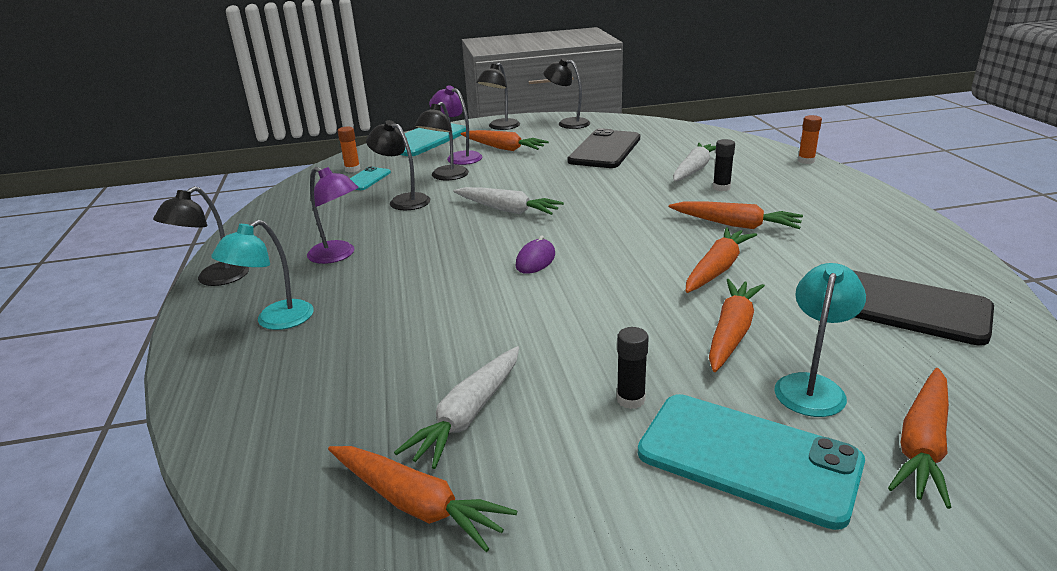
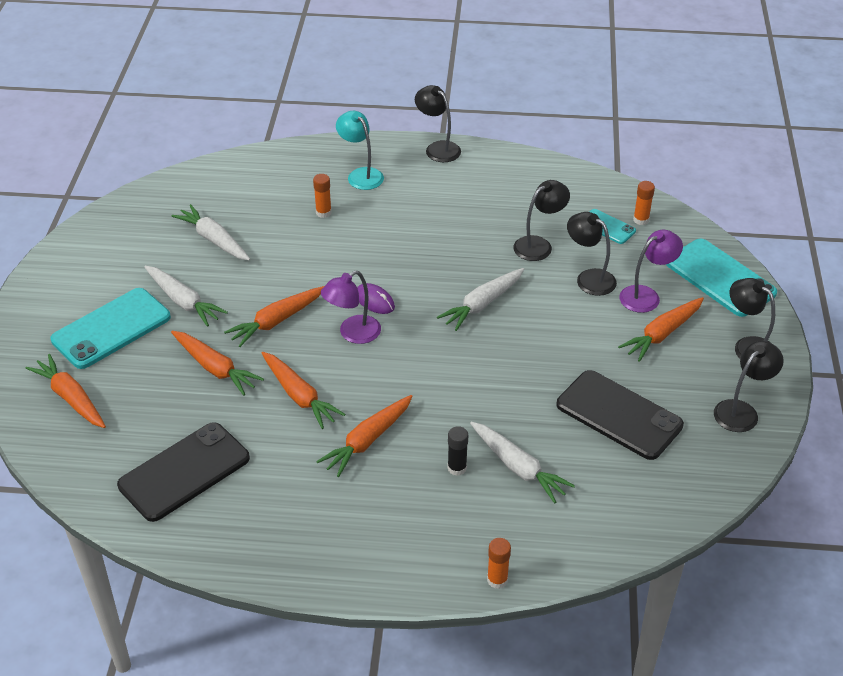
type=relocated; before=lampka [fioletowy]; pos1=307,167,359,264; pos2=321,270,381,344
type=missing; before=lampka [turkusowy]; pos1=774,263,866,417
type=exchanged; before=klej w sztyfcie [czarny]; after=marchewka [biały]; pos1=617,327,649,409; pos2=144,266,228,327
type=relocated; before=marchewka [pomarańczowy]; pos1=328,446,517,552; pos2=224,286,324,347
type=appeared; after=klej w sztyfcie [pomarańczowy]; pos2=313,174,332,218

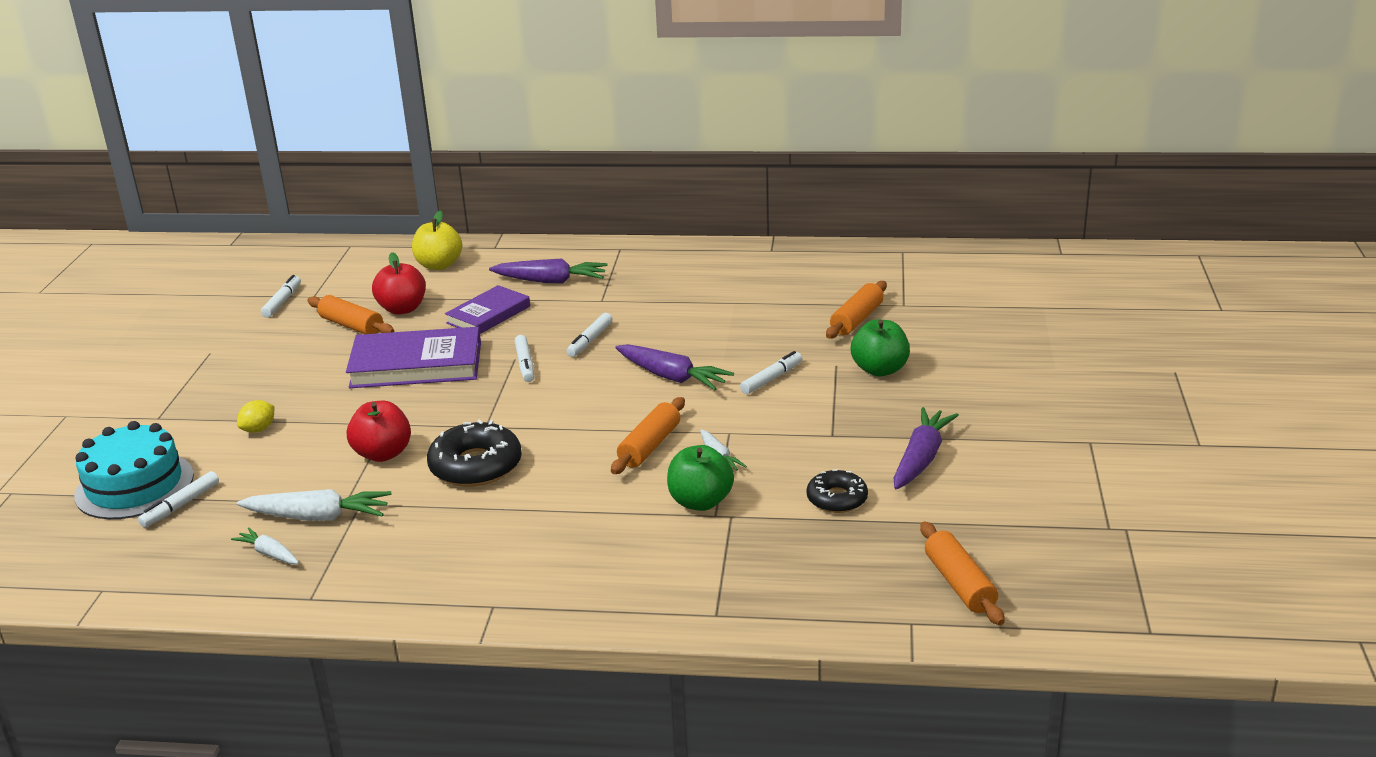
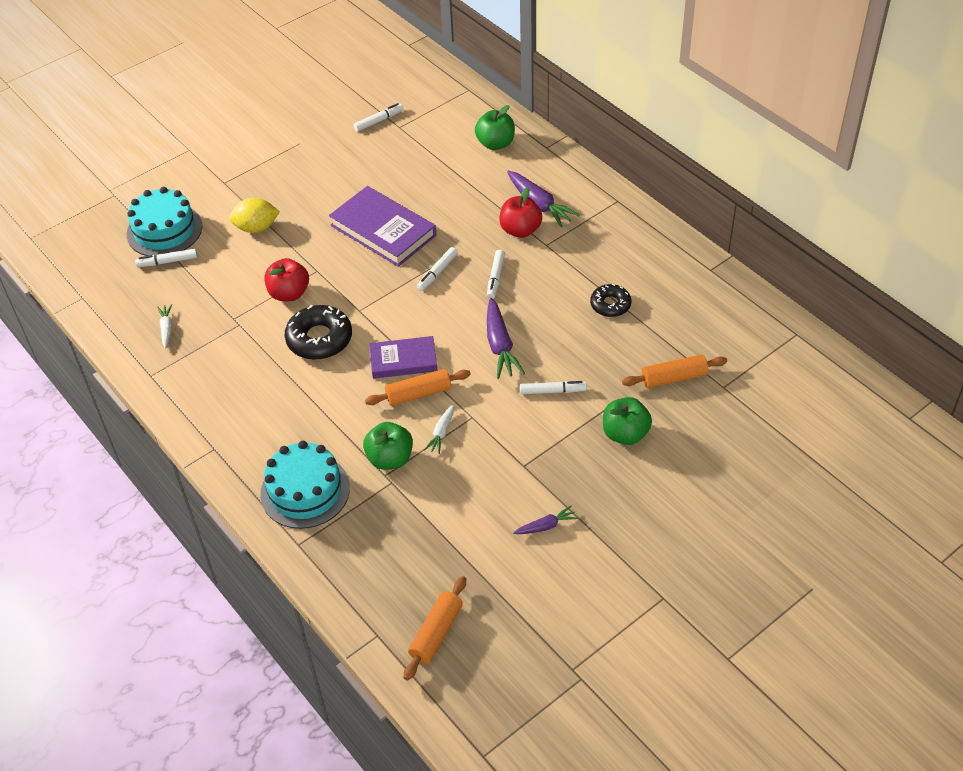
type=colour; before=jabłko [żółty]; after=jabłko [zielony]; pos1=412,211,462,270; pos2=475,105,515,150
type=relocated; before=jabłko [czerwony]; pos1=372,252,426,315; pos2=499,187,542,238
type=relocated; before=książka [fioletowy]; pos1=445,285,530,334; pos2=369,336,438,379
type=missing; before=wałek do ciasta [pomarańczowy]; pos1=307,295,394,334
type=spun; before=flamaster [biały]; pos1=566,313,612,357; pos2=487,250,505,299; turn=-60
type=size; before=cytryna [żółty]; pos1=237,400,275,433; pos2=229,198,280,233; scale=1.59
type=size; before=marchewka [fioletowy]; pos1=894,407,959,489; pos2=513,506,578,534; scale=0.56
type=relocated; before=donut [czarny]; pos1=807,469,868,513; pos2=590,284,631,317
type=missing; before=marchewka [biały]; pos1=237,489,391,521
type=appeared; after=tort [turkusowy]; pos2=260,441,350,529

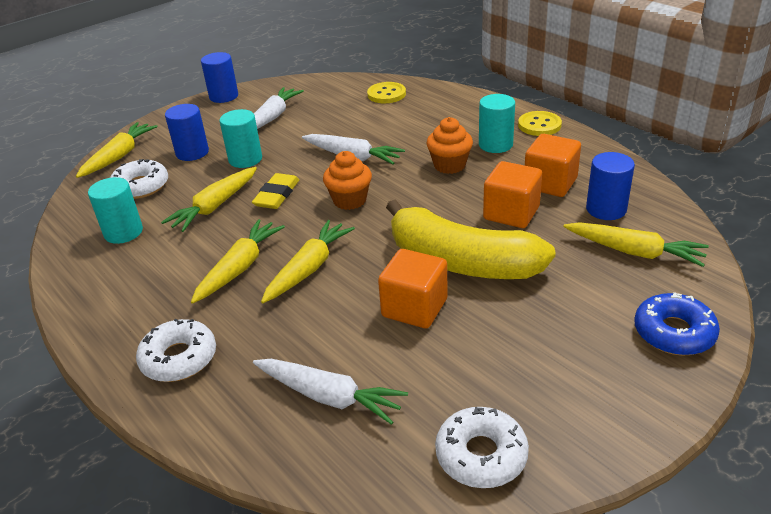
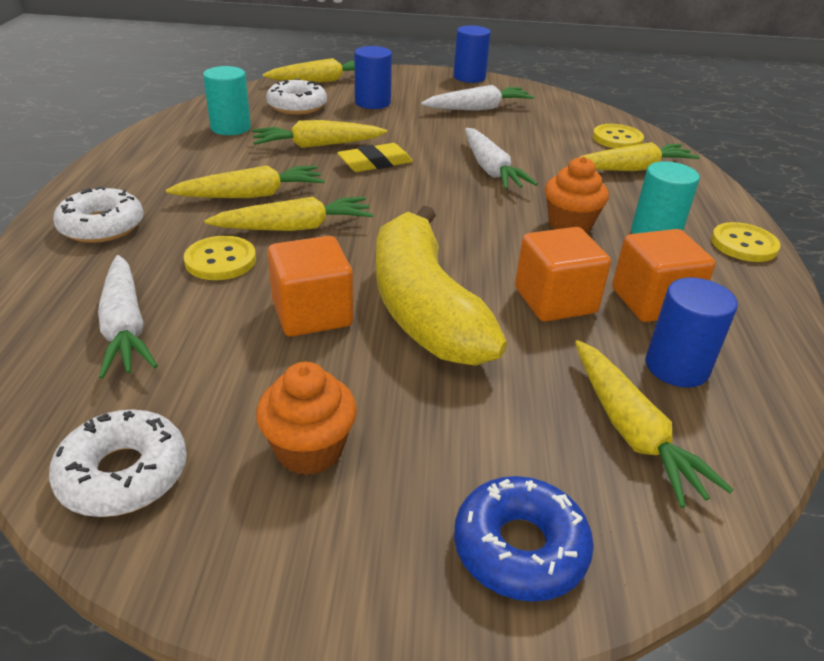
type=missing; before=walec [turkusowy]; pos1=220,109,262,168
type=relocated; before=muffinka [pomarańczowy]; pos1=323,151,372,210; pos2=256,362,357,475
type=appeared; after=marchewka [żółty]; pos2=579,142,700,171
type=appeared; after=guzik [żółty]; pos2=184,236,256,280

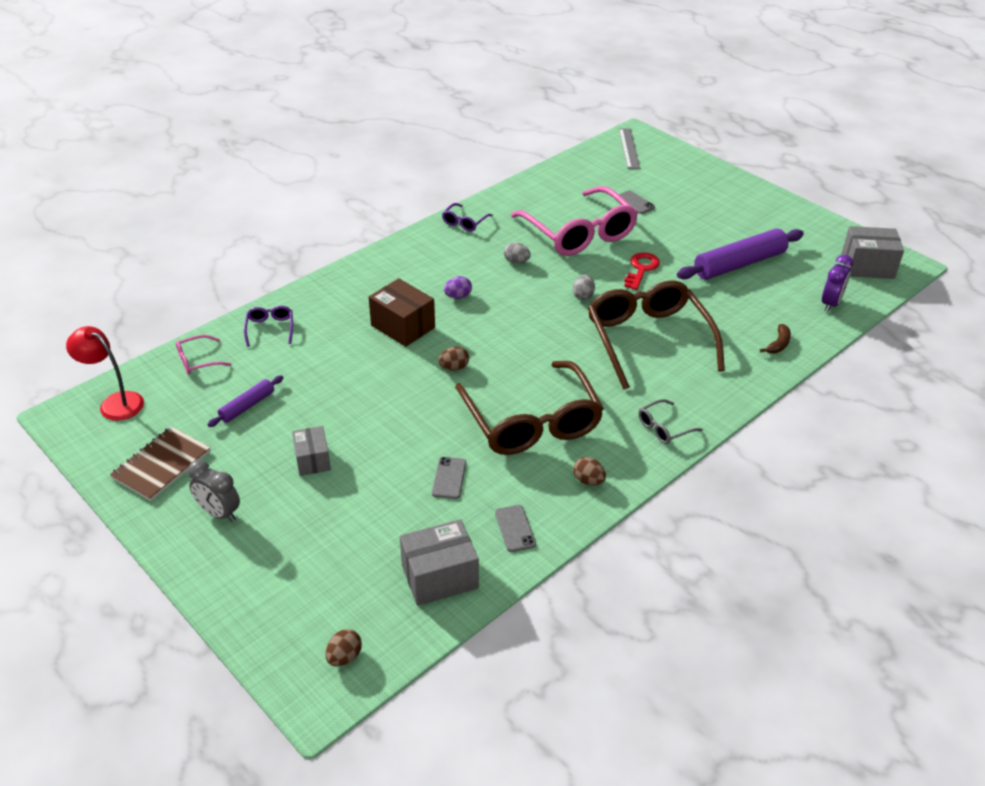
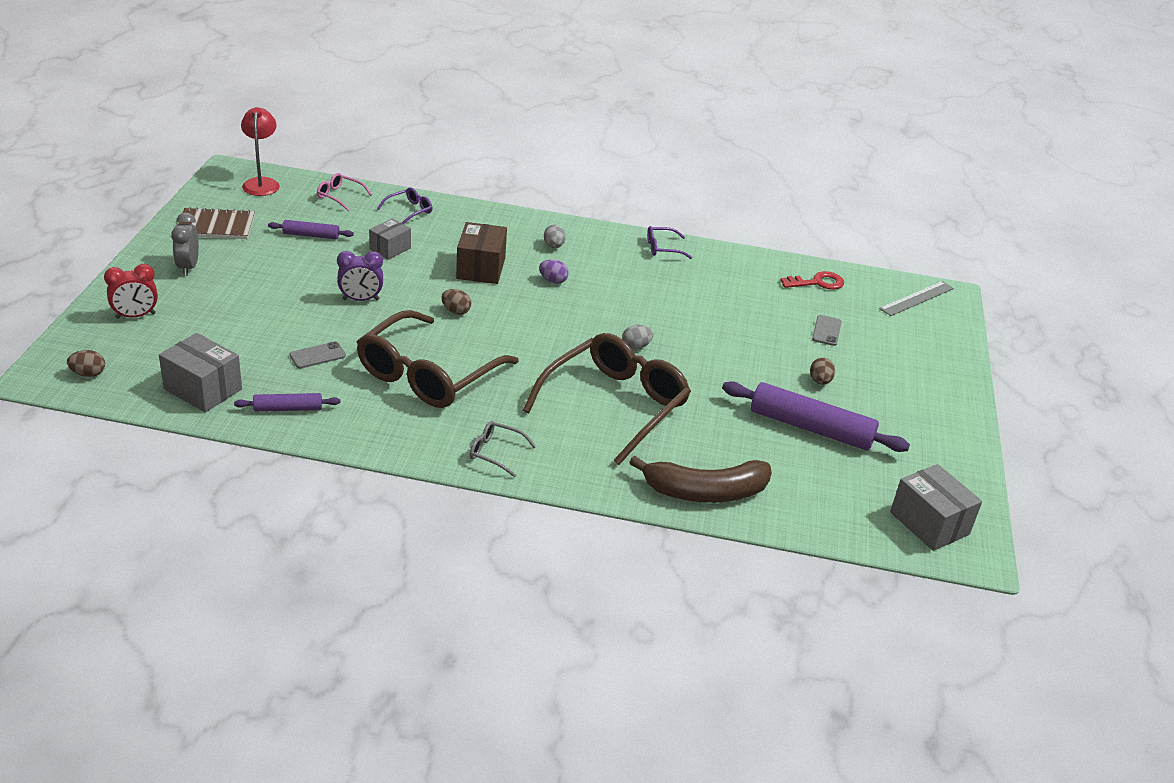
type=missing; before=okulary [różowy]; pos1=511,186,638,256
type=relocated; before=jajko [szary]; pos1=504,242,531,264; pos2=544,225,566,248
type=relocated; before=klucz [czerwony]; pos1=624,252,660,290; pos2=780,271,844,290
type=relocated; before=budzik [fioletowy]; pos1=822,255,853,312; pos2=337,251,383,301
type=size; before=banan [brązowy]; pos1=760,324,791,353; pos2=629,456,772,503; scale=2.31
type=relocated; before=pudełko [szary]; pos1=292,426,331,476; pos2=369,219,411,260
type=relocated; before=jajko [brązowy]; pos1=573,457,606,486; pos2=810,358,835,385
type=exchanged; before=telefon [szary]; after=wałek do ciasta [fioletowy]; pos1=495,505,536,552; pos2=234,393,340,412
type=appeared; after=budzik [czerwony]; pos2=104,264,158,319

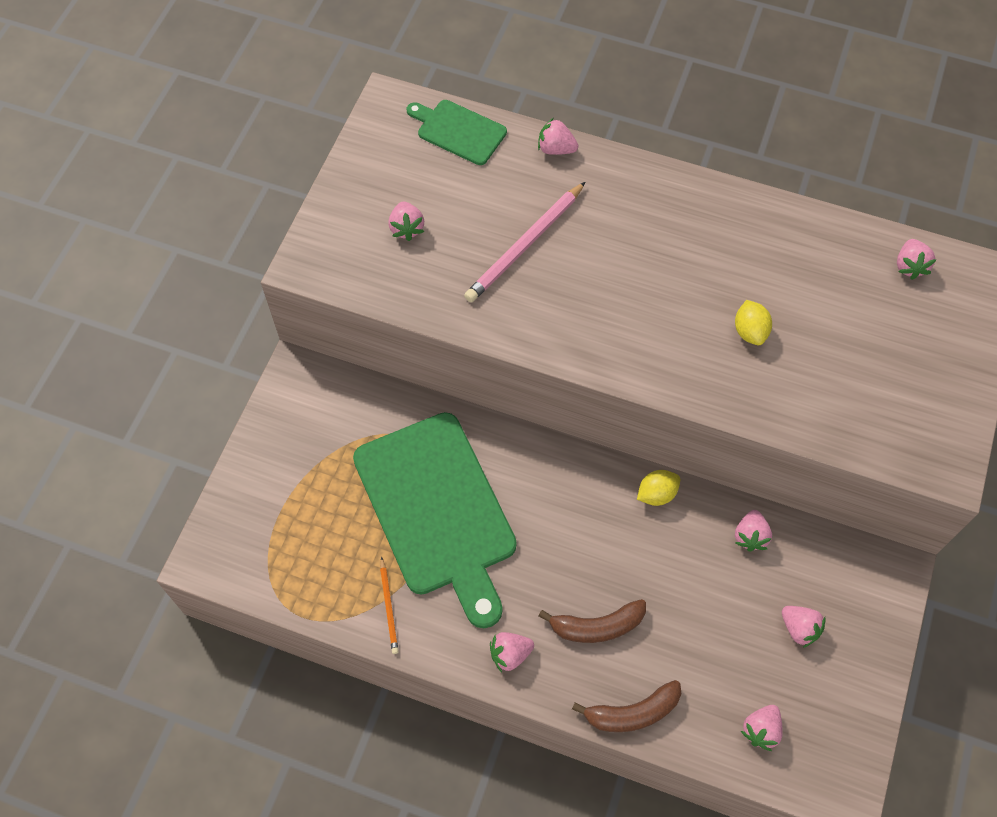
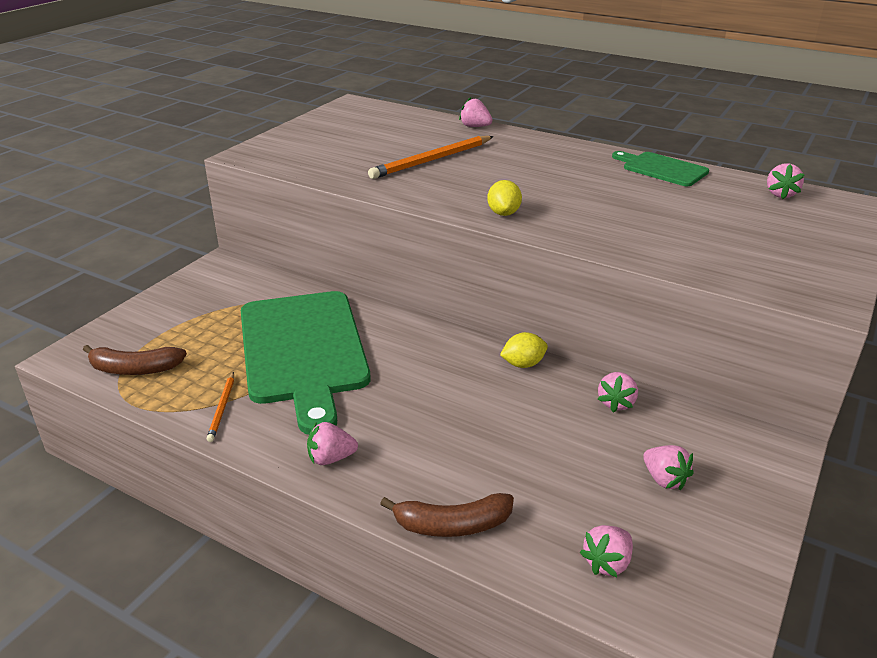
type=relocated; before=deska do krojenia [zielony]; pos1=407,100,507,165; pos2=612,151,709,186
type=colour; before=ołówek [różowy]; after=ołówek [pomarańczowy]; pos1=464,182,585,302; pos2=368,136,494,179
type=missing; before=truskawka [różowy]; pos1=388,201,424,241
type=relocated; before=cytryna [żółty]; pos1=735,300,772,345; pos2=487,180,522,216
type=relocated; before=banan [brązowy]; pos1=539,599,646,643; pos2=83,345,187,375

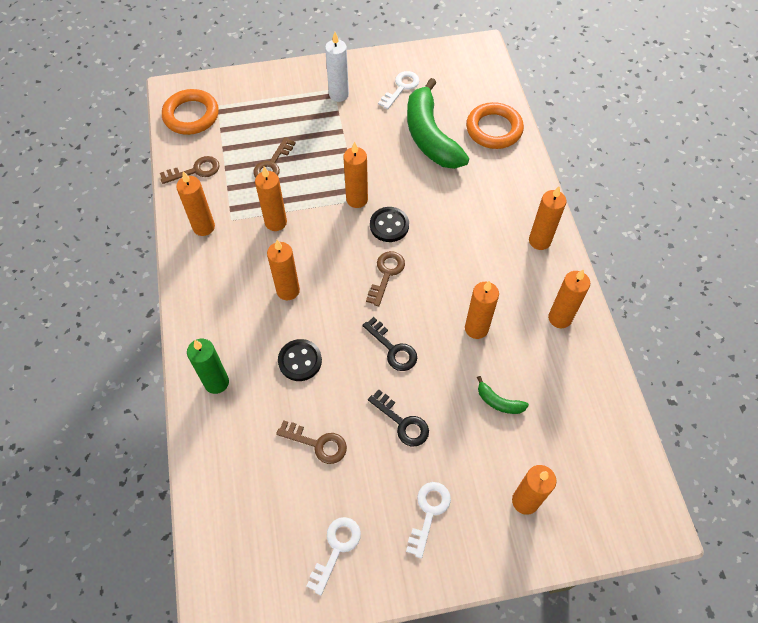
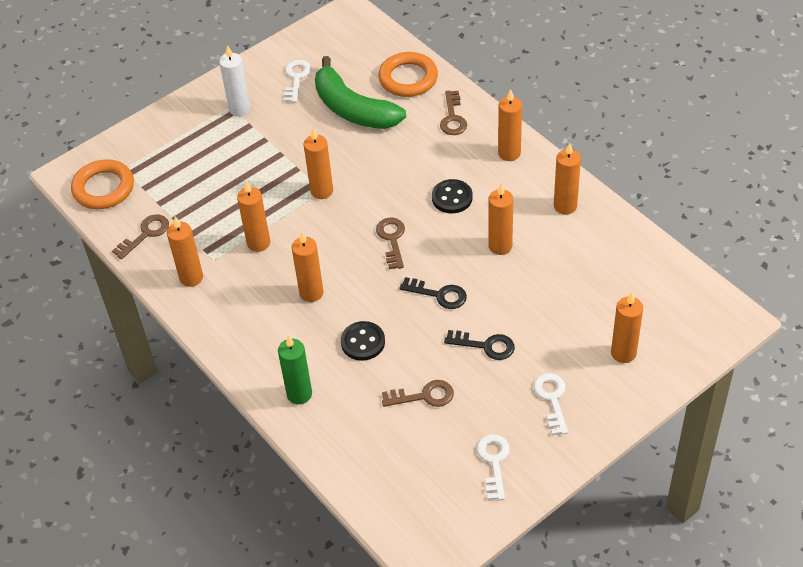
type=relocated; before=klucz [brązowy]; pos1=253,137,296,178; pos2=440,90,467,135
type=relocated; before=guzik [czarny]; pos1=370,207,409,242; pos2=432,179,473,213
type=missing; before=banan [zielony]; pos1=477,376,529,414

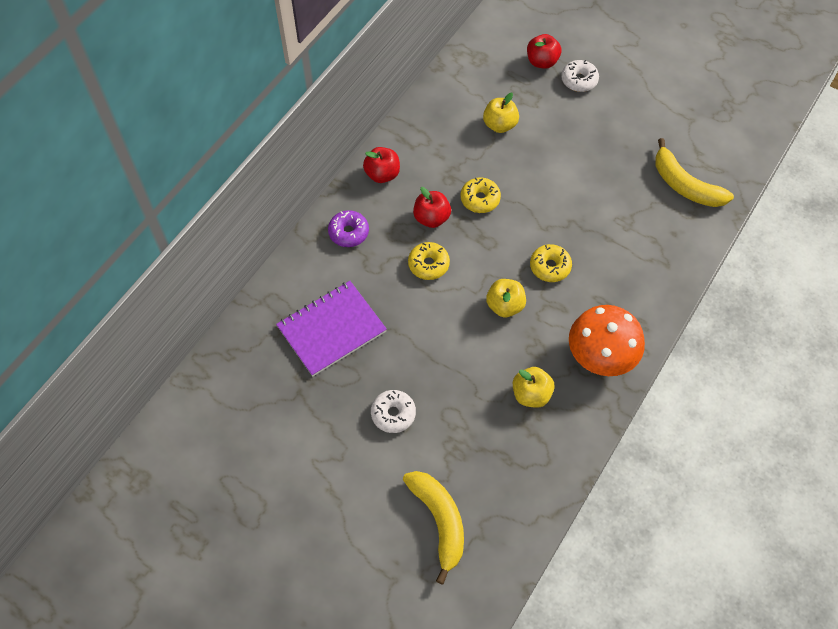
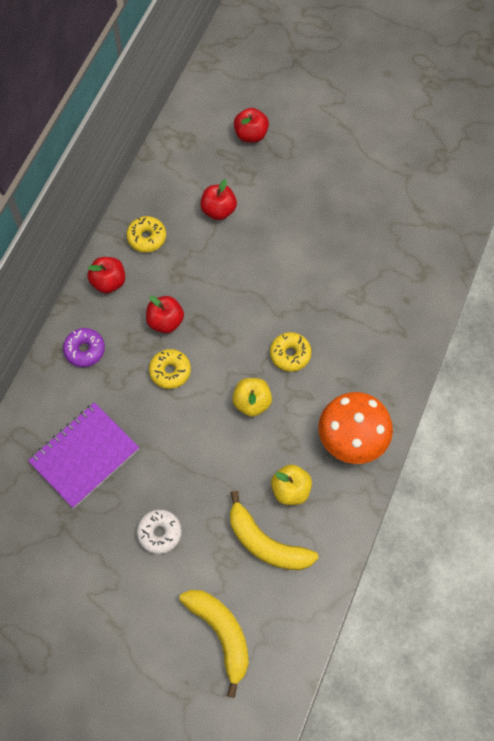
type=missing; before=donut [biały]; pos1=561,60,599,92
type=colour; before=jabłko [żółty]; after=jabłko [czerwony]; pos1=483,93,519,133; pos2=200,179,237,220
type=relocated; before=banan [żółty]; pos1=655,138,734,207; pos2=230,491,319,570
type=relocated; before=donut [żółty]; pos1=461,178,501,213; pos2=126,216,166,253

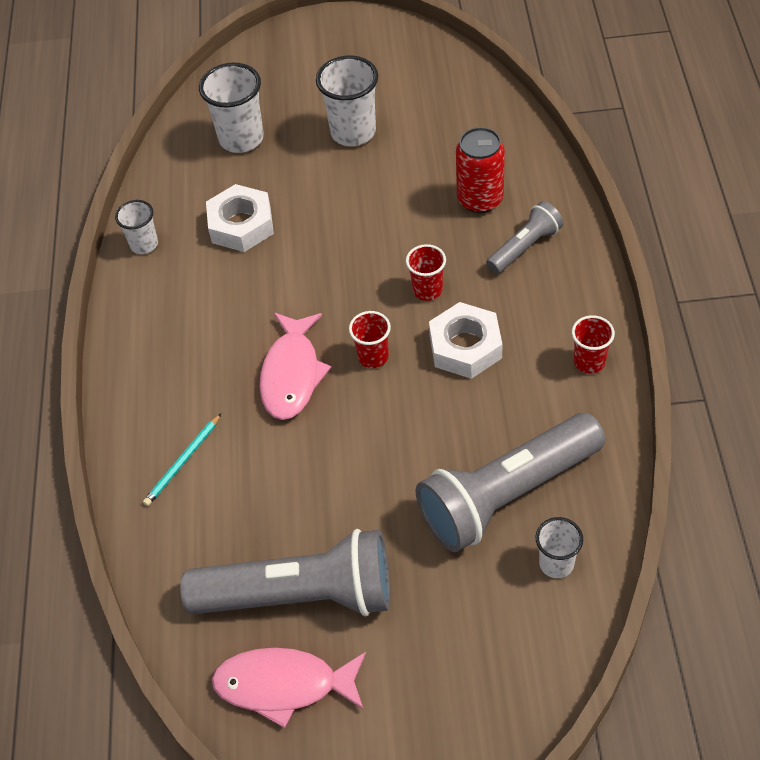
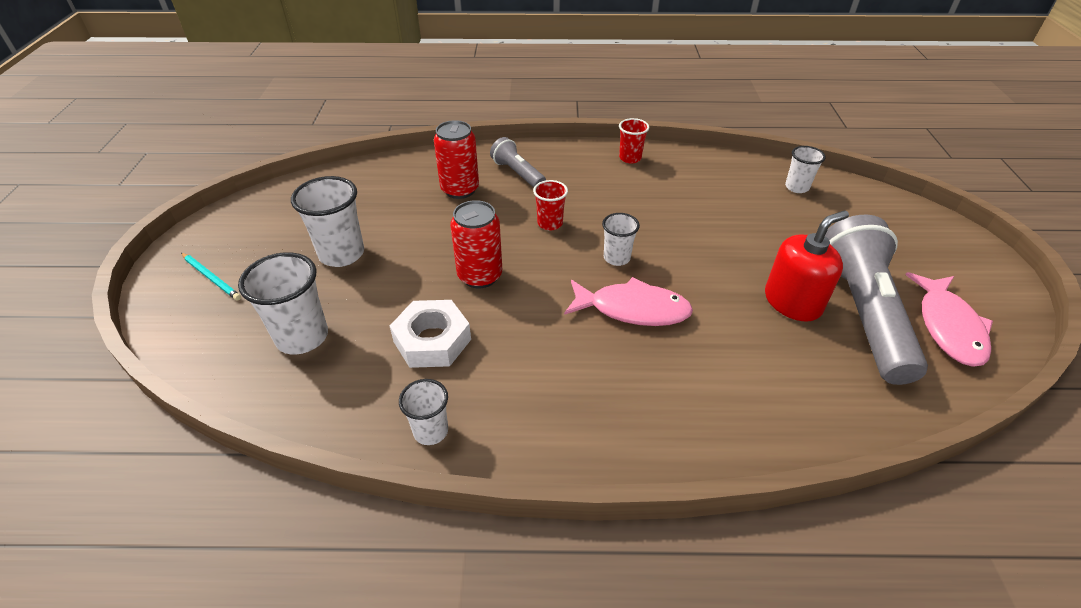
type=missing; before=nakrętka [biały]; pos1=429,302,502,379
type=colour; before=szklanka [czerwony]; after=szklanka [biały]; pos1=349,311,391,368; pos2=602,213,640,266
type=missing; before=latarka [szary]; pos1=416,413,605,552
type=relocated; before=ołówek [turkusowy]; pos1=143,414,221,506; pos2=181,253,241,301
type=appeared; after=puszka [czerwony]; pos2=450,200,502,288
type=appeared; after=dozownik mydła [czerwony]; pos2=765,210,849,322

